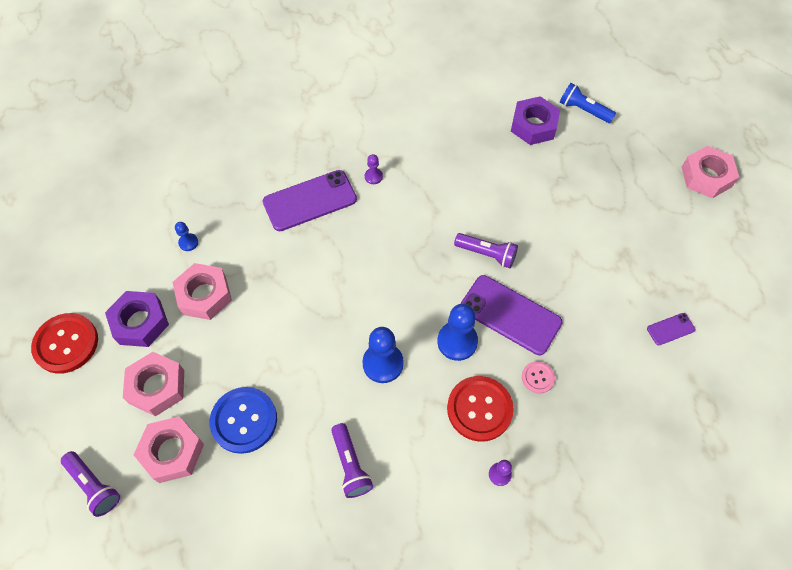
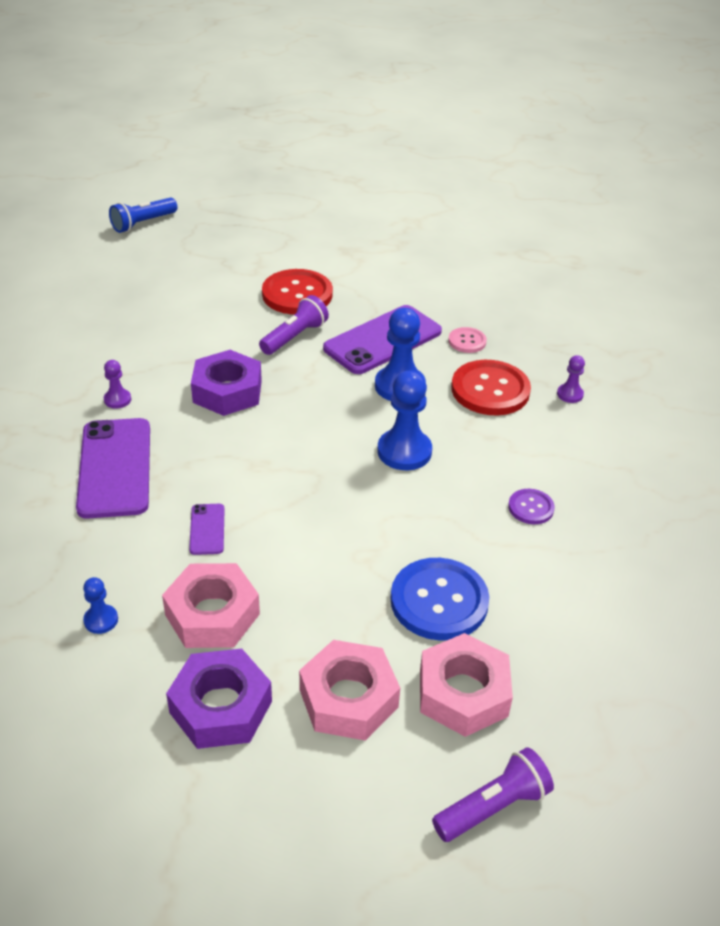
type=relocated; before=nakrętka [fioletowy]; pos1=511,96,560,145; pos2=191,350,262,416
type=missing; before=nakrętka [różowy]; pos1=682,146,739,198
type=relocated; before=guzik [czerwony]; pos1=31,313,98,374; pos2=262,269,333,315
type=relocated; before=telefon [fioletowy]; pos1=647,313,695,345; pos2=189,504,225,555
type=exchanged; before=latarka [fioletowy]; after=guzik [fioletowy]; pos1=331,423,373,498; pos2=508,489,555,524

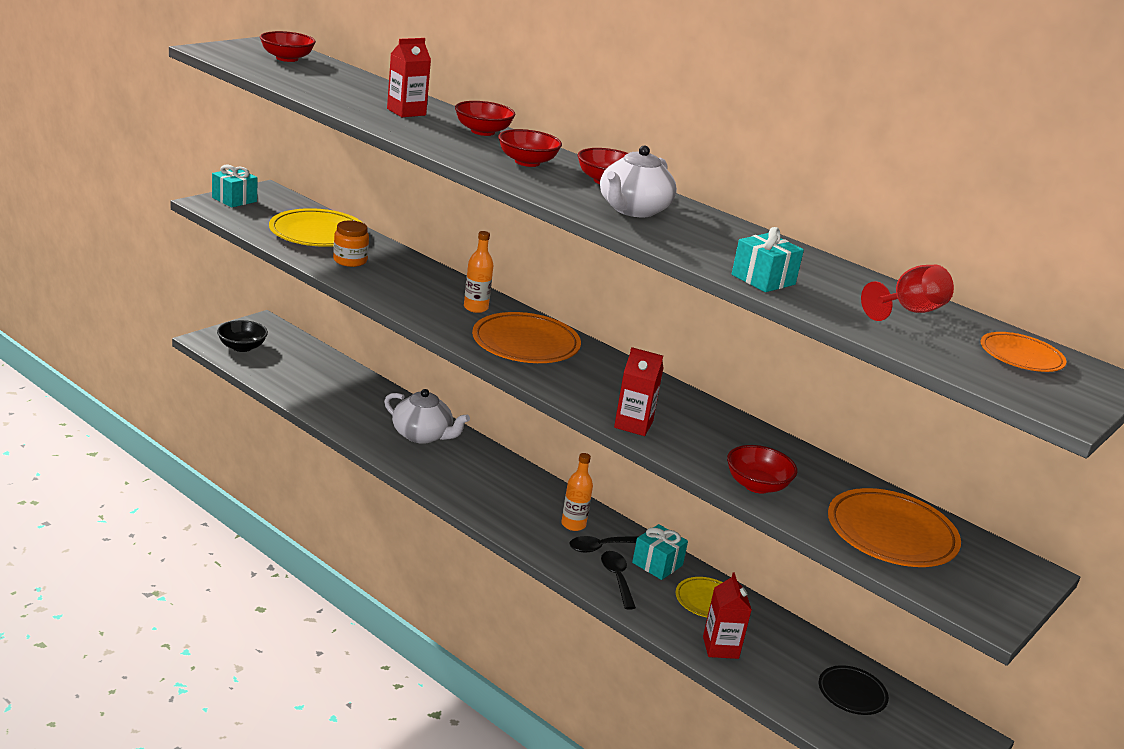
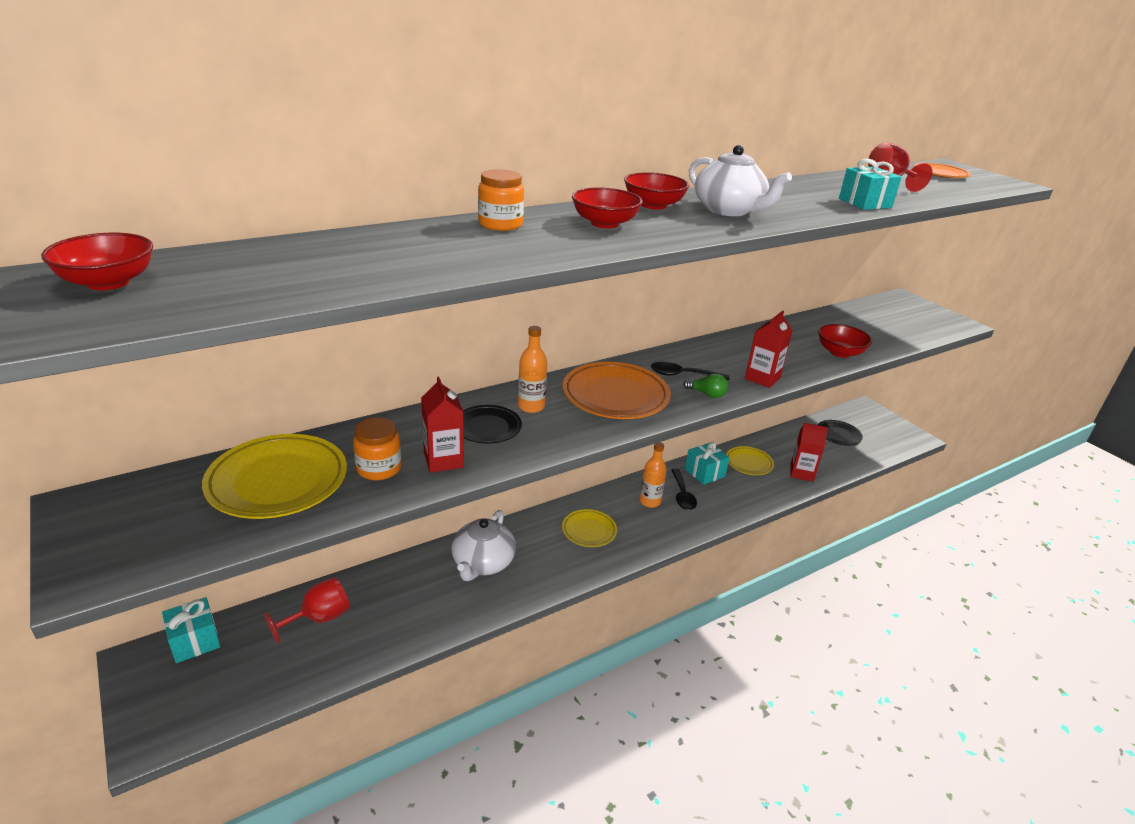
type=relocated; before=karton mleka [czerwony]; pos1=387,38,431,117; pos2=421,376,464,473
type=exchanged; before=miska [czerwony]; after=słoik [pomarańczowy]; pos1=455,101,515,136; pos2=478,169,524,231
type=relocated; before=prezent [turkusowy]; pos1=212,164,258,208; pos2=162,597,220,663
type=missing; before=miska [czarny]; pos1=217,320,268,352
type=spun; before=imbryk [biały]; pos1=384,389,470,444; pos2=451,510,516,581; turn=150
type=missing; before=talerz [pomarańczowy]; pos1=828,488,961,567
type=relocated; before=łyżka [czarny]; pos1=601,551,636,610; pos2=651,362,729,381
type=appeared; after=żarówka [zielony]; pos2=683,373,728,398
type=appeared; after=talerz [czarny]; pos2=463,405,522,444
type=appeared; after=talerz [żółty]; pos2=562,509,617,547
type=appeared; after=kielich [czerwony]; pos2=264,577,350,644

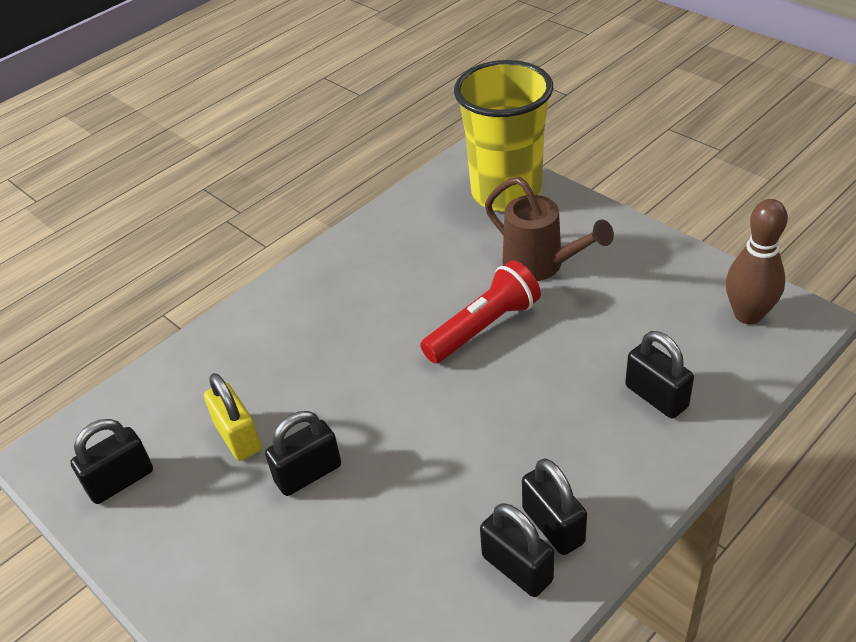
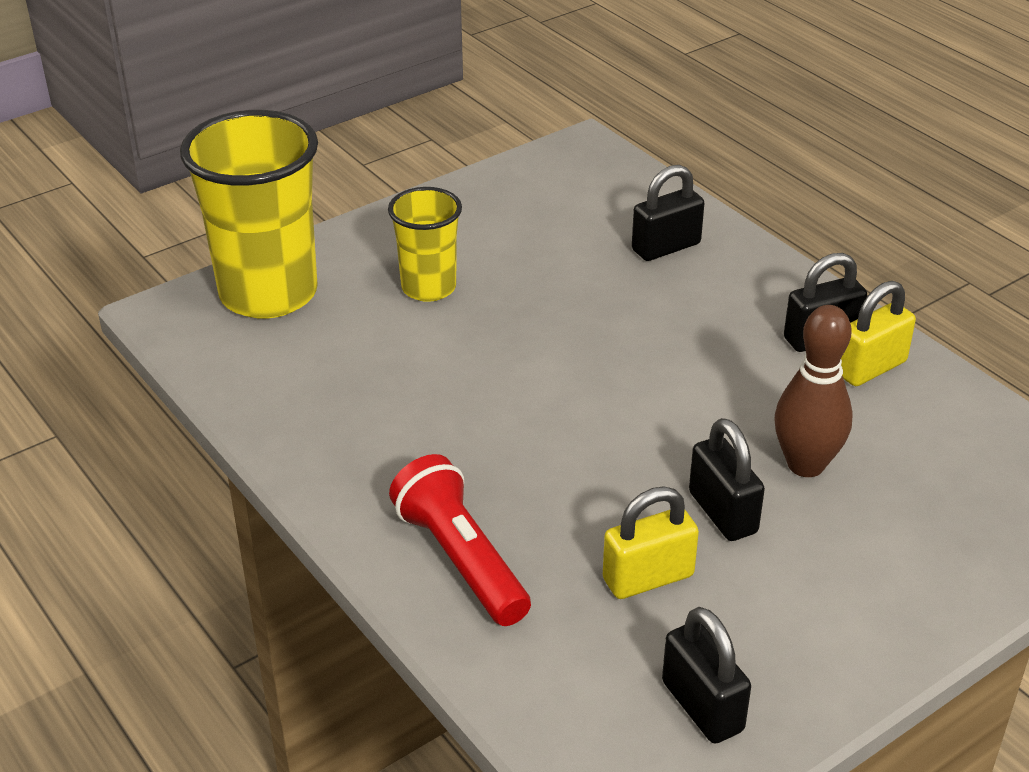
type=exchanged; before=konewka [brązowy]; after=szklanka [żółty]; pos1=485,177,614,281; pos2=388,187,462,302
type=relocated; before=kręgiel [brązowy]; pos1=726,199,788,324; pos2=774,305,852,477
type=relocated; before=latarka [czerwony]; pos1=420,261,541,364; pos2=389,454,531,626
type=colour; before=kłódka [czarny]; after=kłódka [żółty]; pos1=480,503,554,597; pos2=841,281,916,386

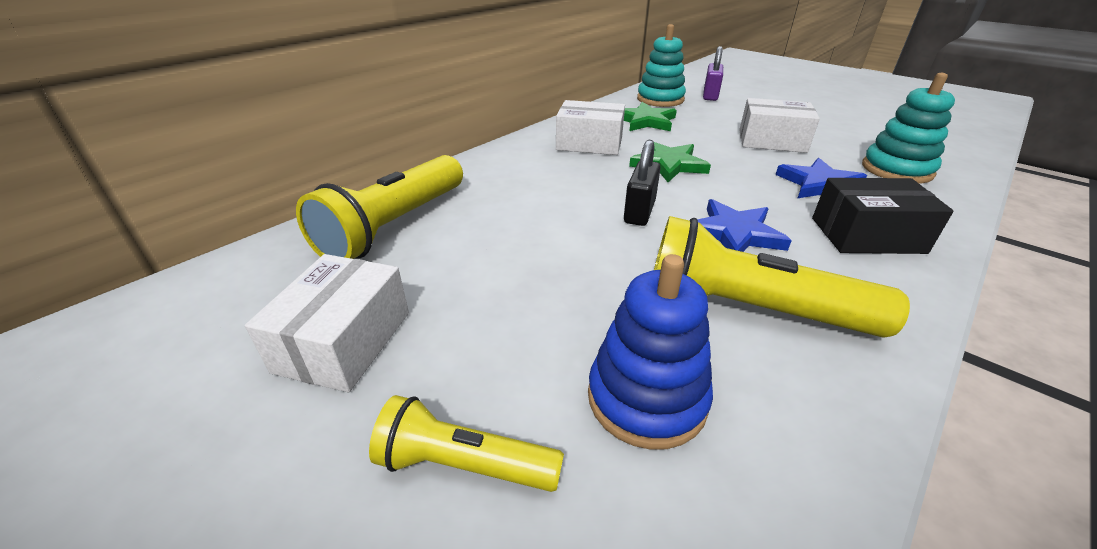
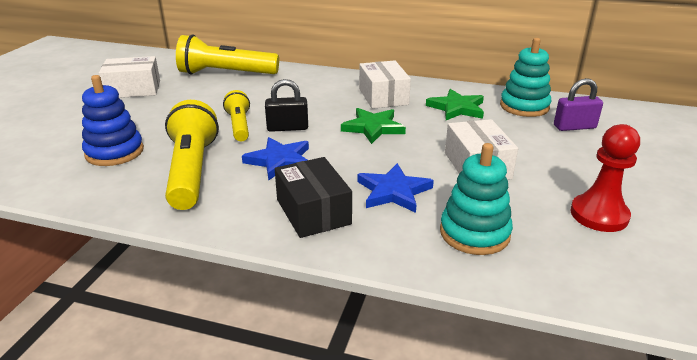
type=relocated; before=latarka [żółty]; pos1=369,395,564,492; pos2=223,90,250,141
type=appeared; after=pionek [czerwony]; pos2=570,124,640,232

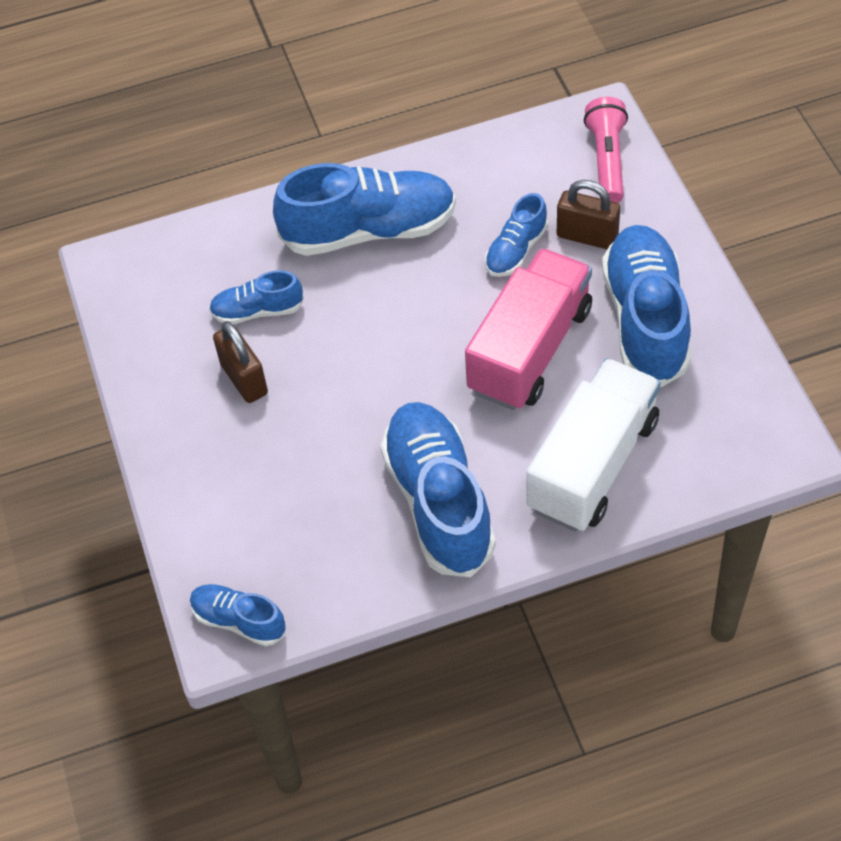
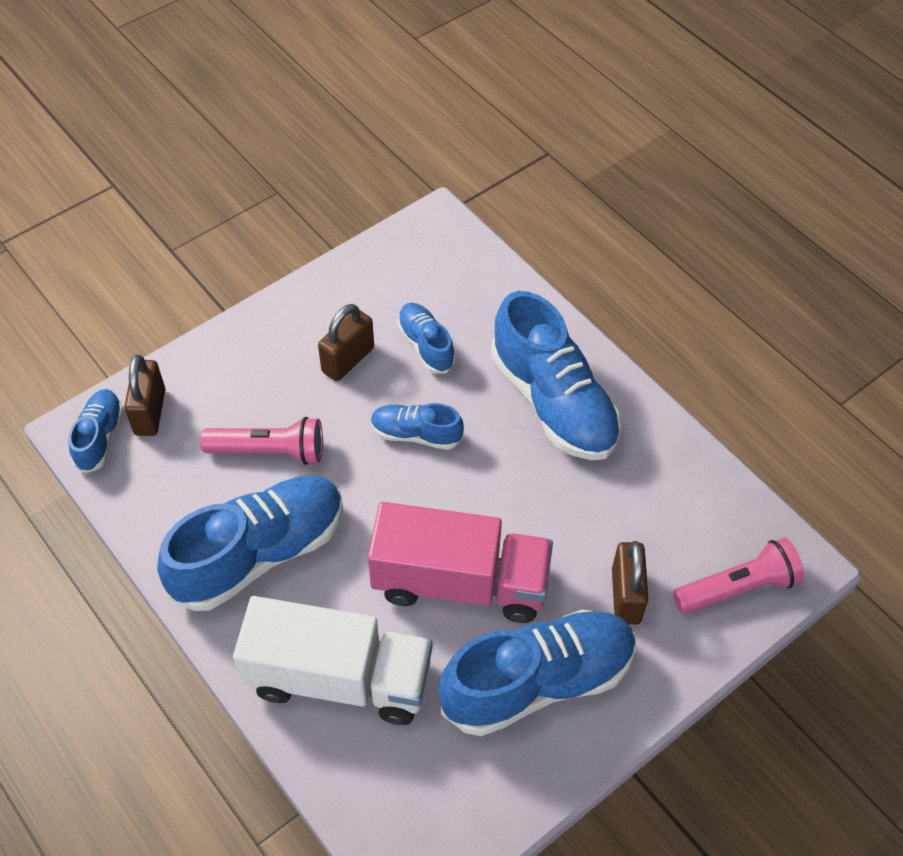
type=relocated; before=but [niebieski]; pos1=485,193,548,277; pos2=371,403,464,450
type=appeared; after=kłódka [brązowy]; pos2=124,355,165,436
type=appeared; after=latarka [różowy]; pos2=200,417,323,465

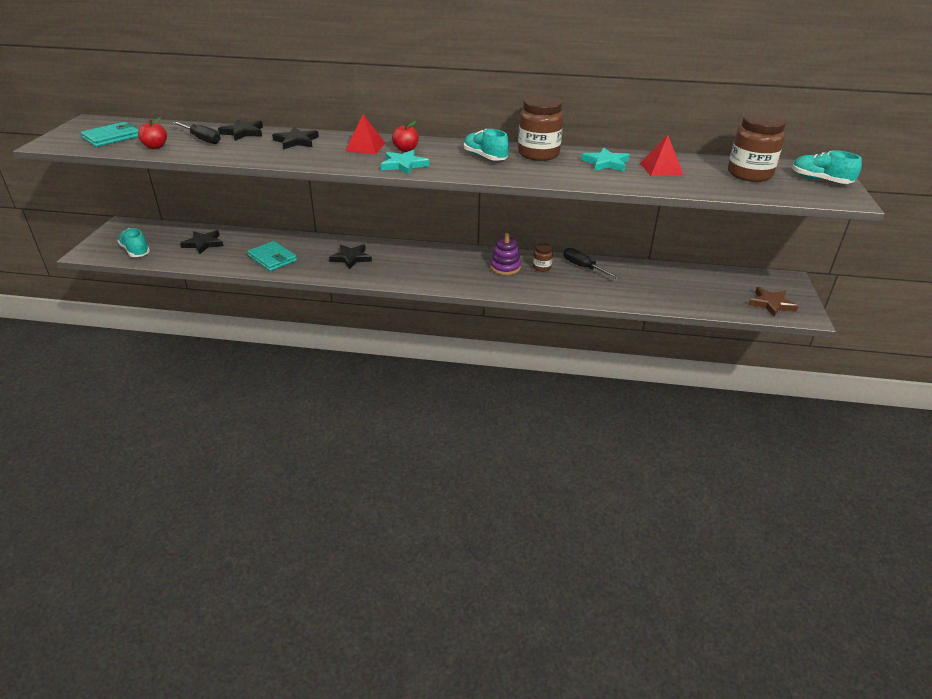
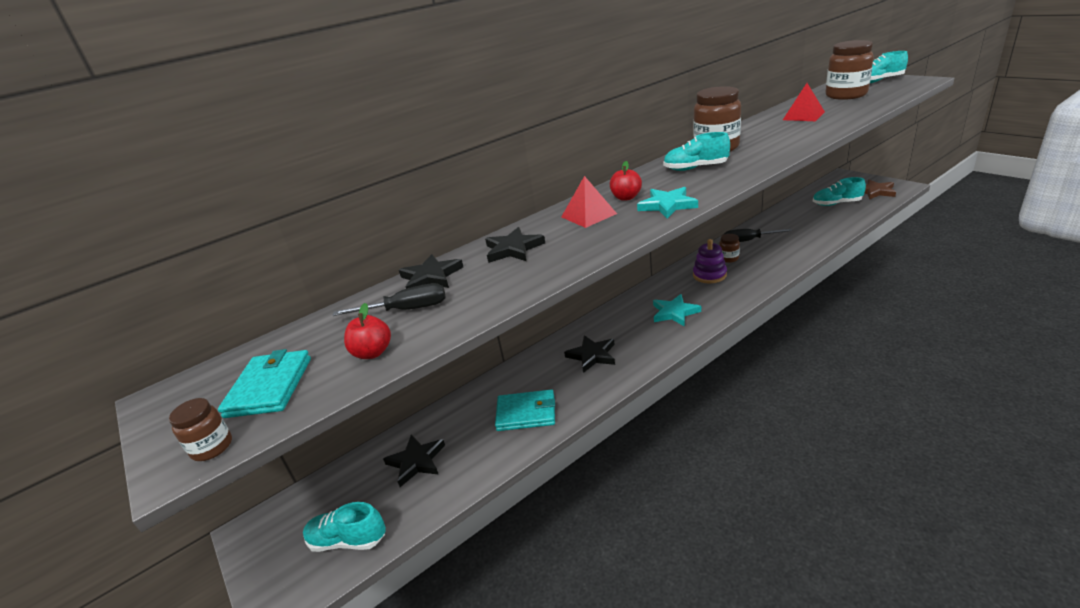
type=relocated; before=gwiazda [turkusowy]; pos1=581,148,629,171; pos2=653,294,701,327
type=appeared; after=but [turkusowy]; pos2=813,177,866,206
type=appeared; after=słoik [brązowy]; pos2=169,398,232,461

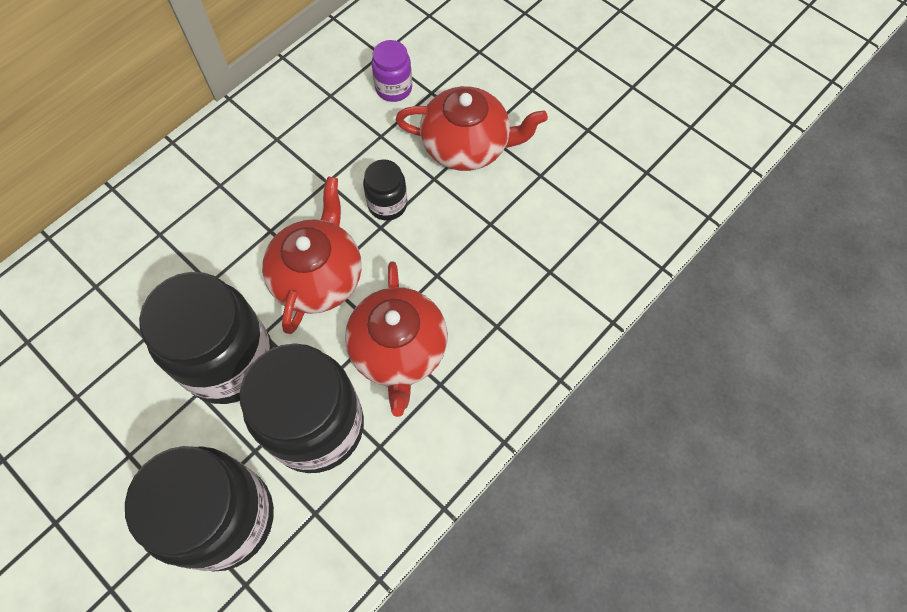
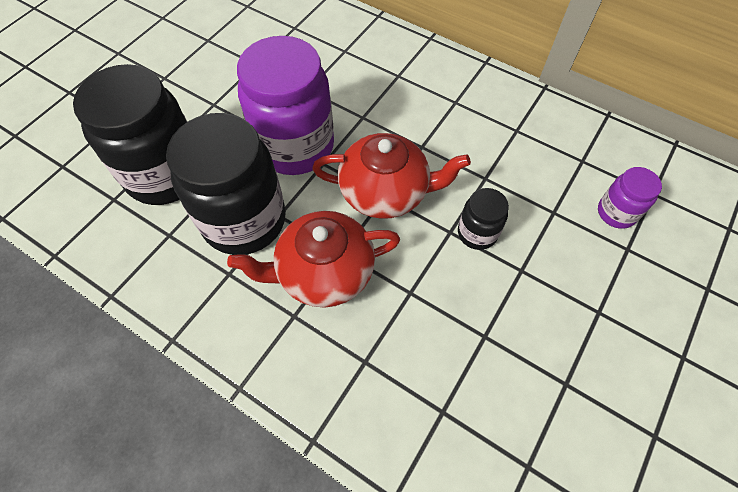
type=missing; before=imbryk [czerwony]; pos1=396,86,548,171
type=colour; before=słoik [czarny]; after=słoik [fioletowy]; pos1=139,272,273,404; pos2=237,36,334,175

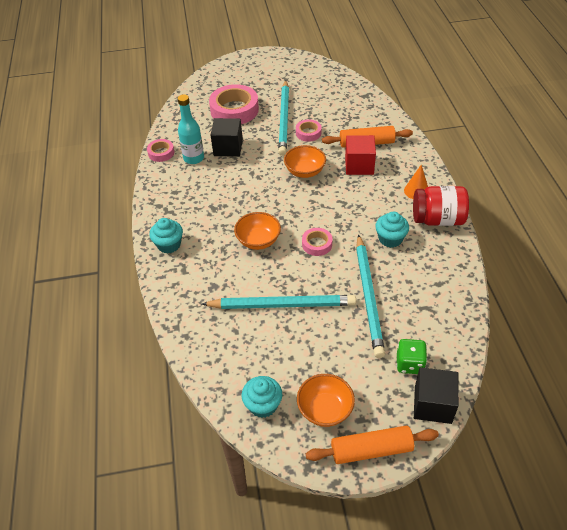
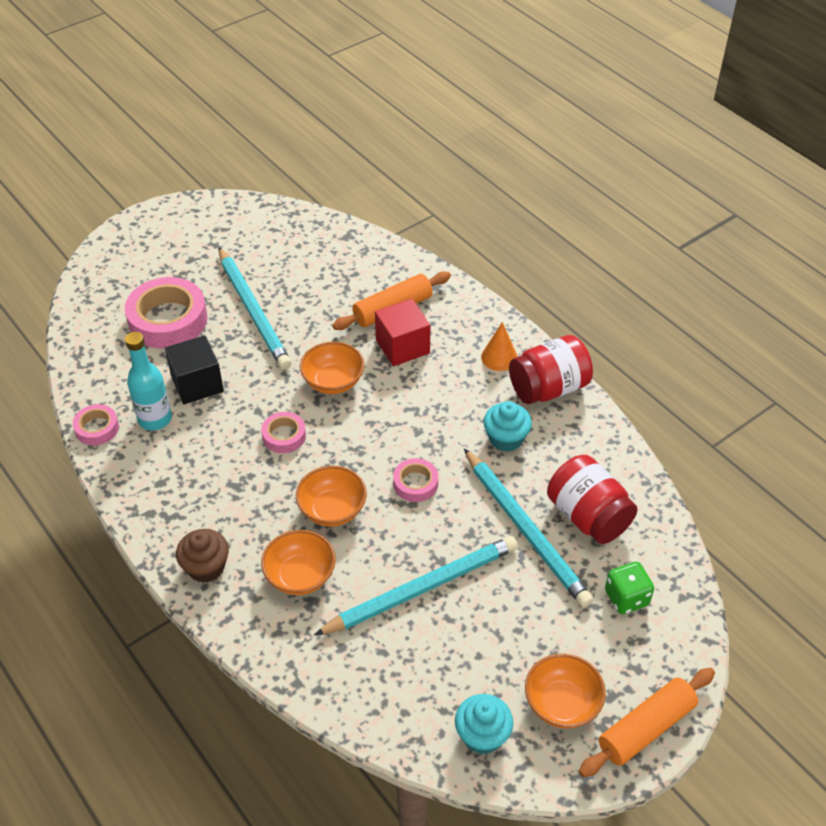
type=relocated; before=taśma klejąca [różowy]; pos1=296,119,322,142; pos2=261,412,306,453
type=colour; before=muffinka [turkusowy]; after=muffinka [brązowy]; pos1=149,218,183,254; pos2=176,529,229,583
type=missing; before=sześcian [czarny]; pos1=414,367,459,424
type=appeared; after=słoik [czerwony]; pos2=547,455,637,544
type=appeared; after=miska [pomarańczowy]; pos2=261,530,336,595

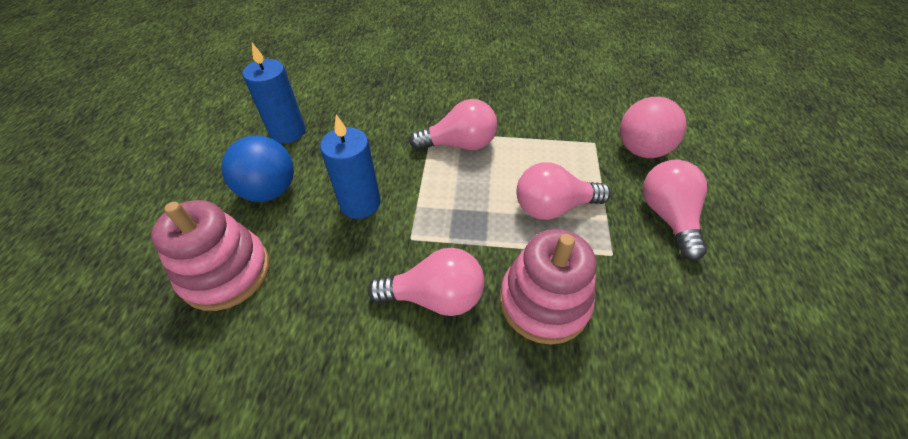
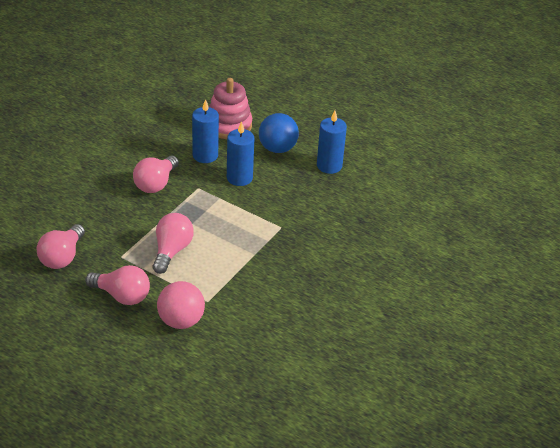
type=relocated; before=żarówka [różowy]; pos1=409,99,497,150; pos2=36,224,85,269
type=missing; before=zabawka nakładanka [różowy]; pos1=500,229,596,345
type=appeared; after=świeca [niebieski]; pos2=192,99,219,163

